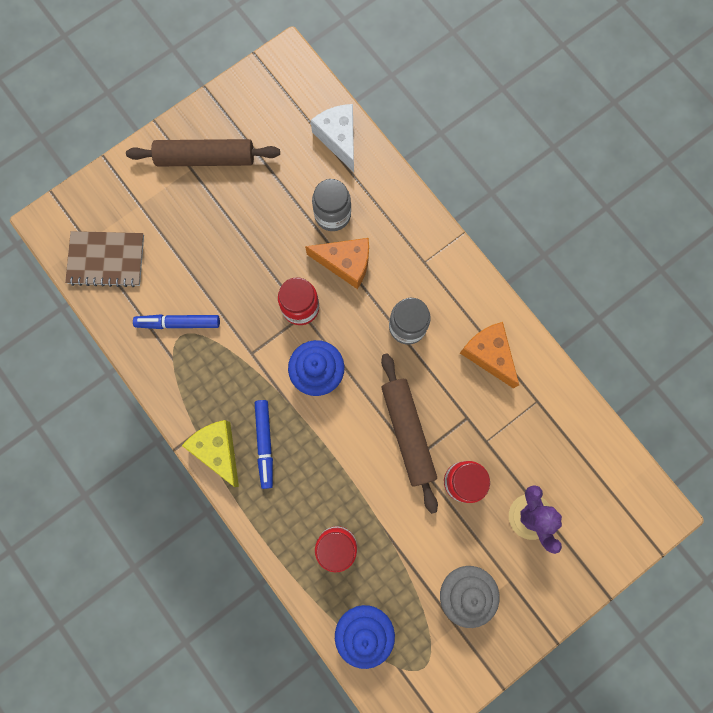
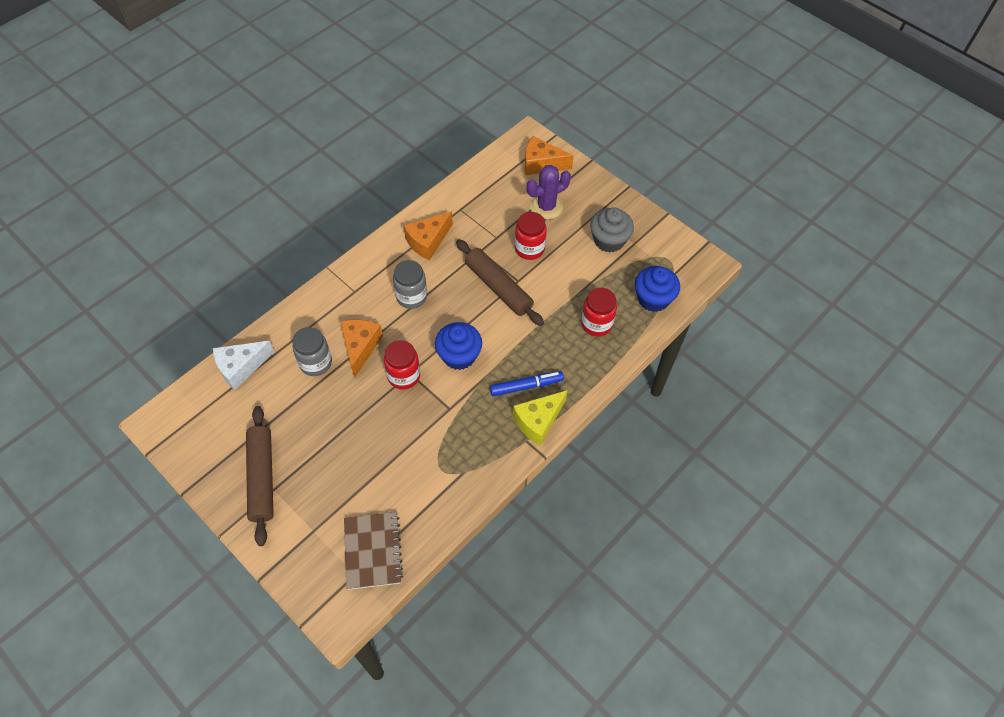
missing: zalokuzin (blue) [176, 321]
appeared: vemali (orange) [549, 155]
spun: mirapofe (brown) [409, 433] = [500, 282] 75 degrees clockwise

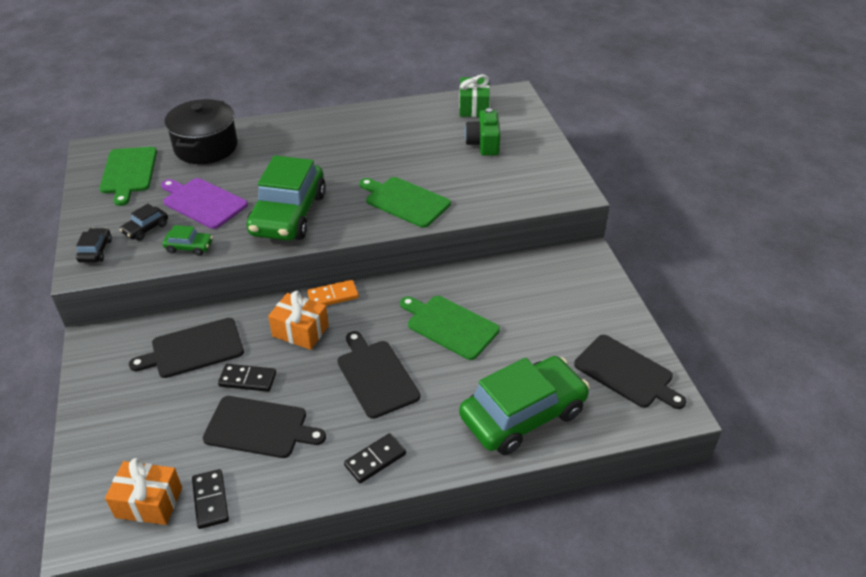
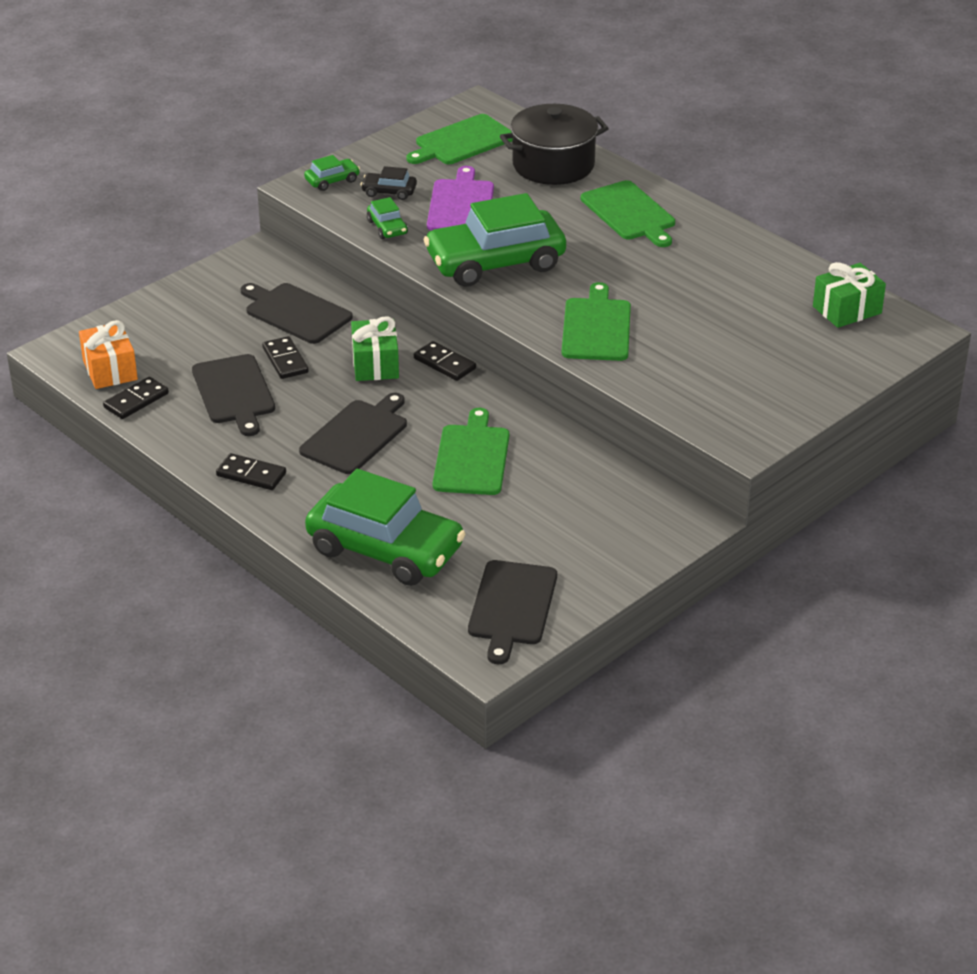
missing: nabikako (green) [482, 132]
appeared: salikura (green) [628, 213]
colour: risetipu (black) [94, 245] to risetipu (green) [332, 173]; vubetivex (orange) [298, 320] to vubetivex (green) [375, 349]; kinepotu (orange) [333, 293] to kinepotu (black) [445, 361]

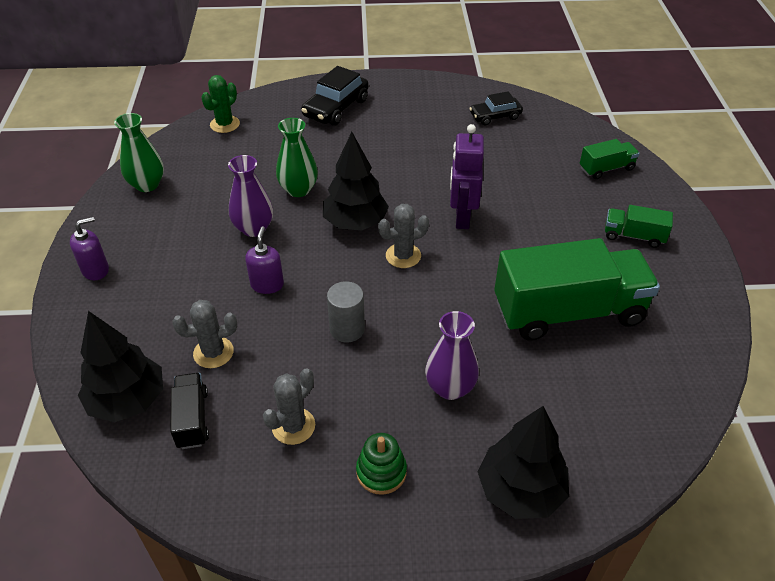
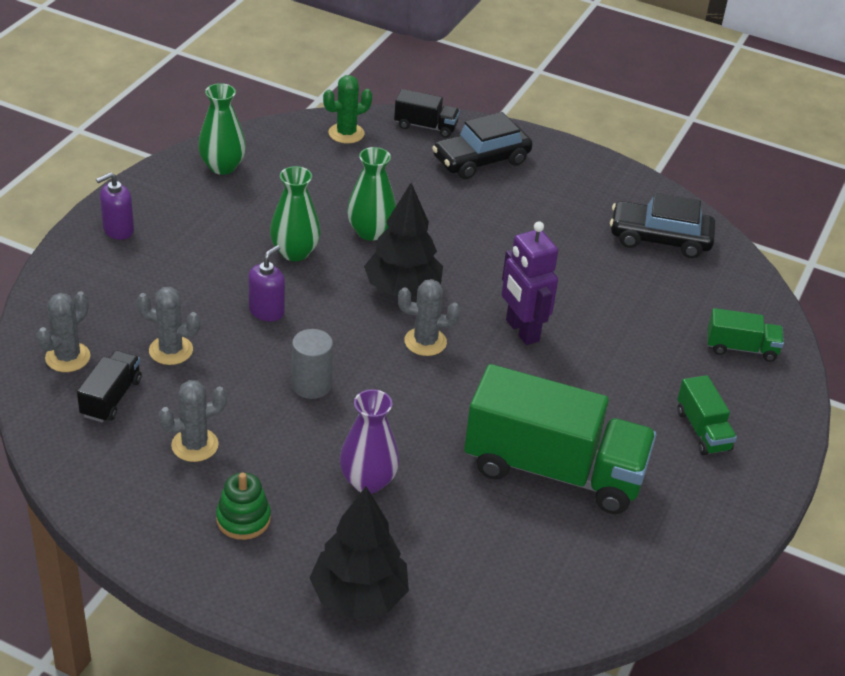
appeared: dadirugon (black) [427, 113]
exchanged: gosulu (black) [120, 366] to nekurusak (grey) [63, 331]
colour: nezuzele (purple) [250, 196] to nezuzele (green) [295, 213]
spun: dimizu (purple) [89, 248] = [115, 206] 150 degrees clockwise; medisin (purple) [467, 176] = [530, 283] 60 degrees counterclockwise; dadirugon (green) [639, 226] = [707, 415] 150 degrees counterclockwise
size: risetipu (black) [496, 108] = [662, 225] x1.54

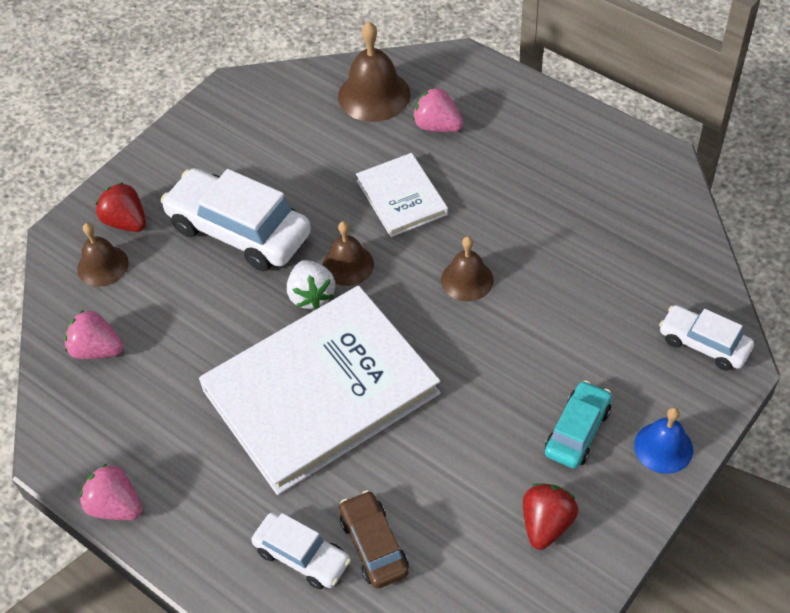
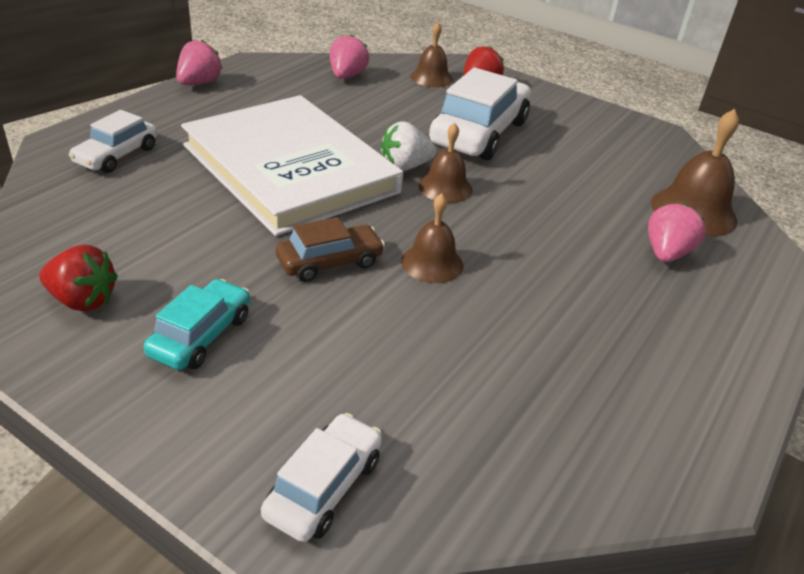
missing: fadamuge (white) [402, 195]; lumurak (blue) [663, 440]
relocated: risetipu (brown) [374, 539] to [330, 249]
spun: risetipu (turquoise) [578, 424] = [197, 324] 90 degrees counterclockwise

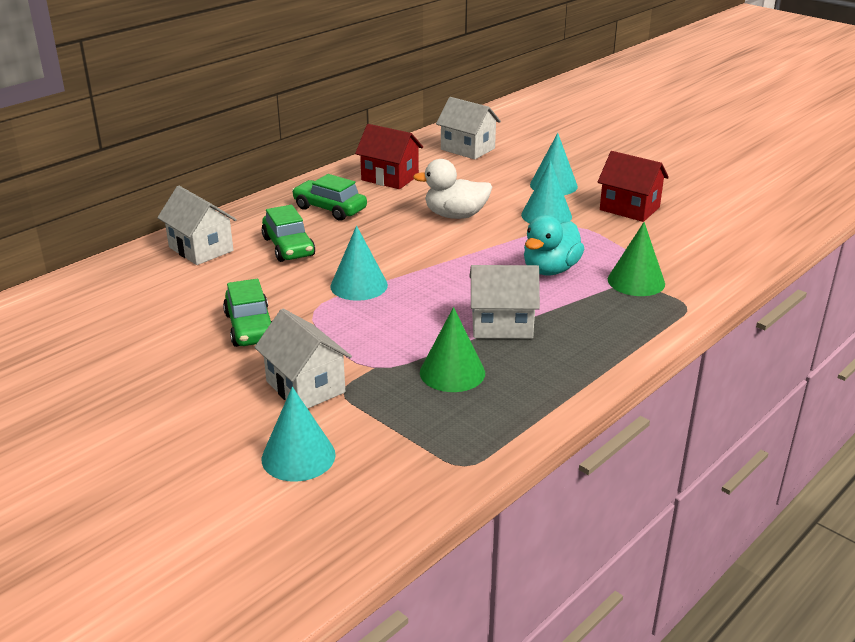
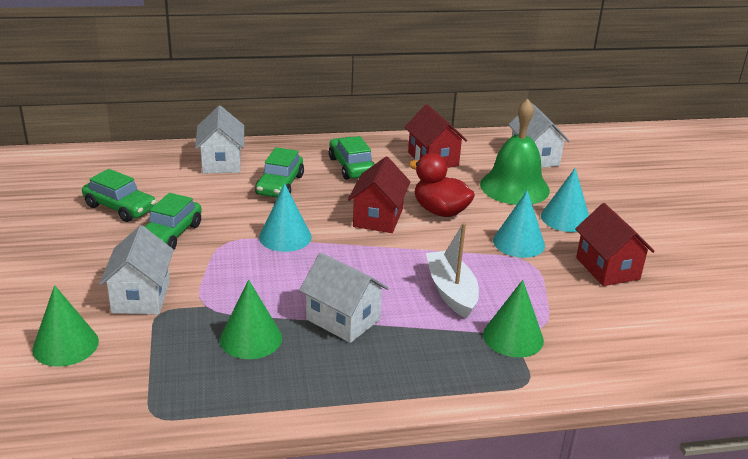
appeared: risetipu (green) [119, 195]; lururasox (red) [379, 195]; lumurak (green) [515, 152]
exchanged: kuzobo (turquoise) [554, 245] to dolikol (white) [452, 270]
colour: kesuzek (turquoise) [298, 434] to kesuzek (green) [65, 326]; kuzobo (white) [452, 189] to kuzobo (red) [442, 185]

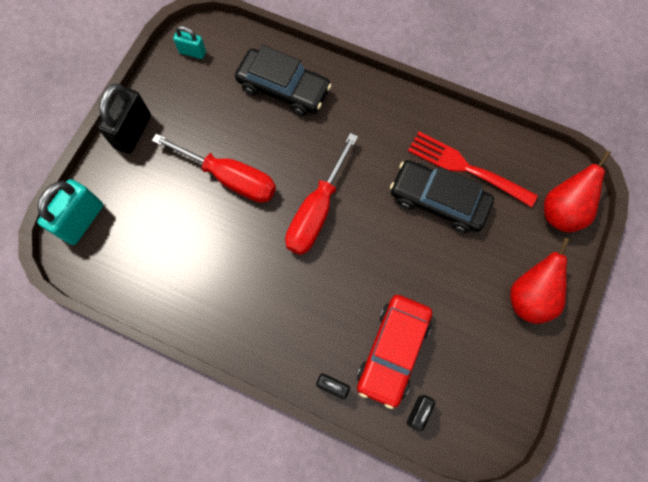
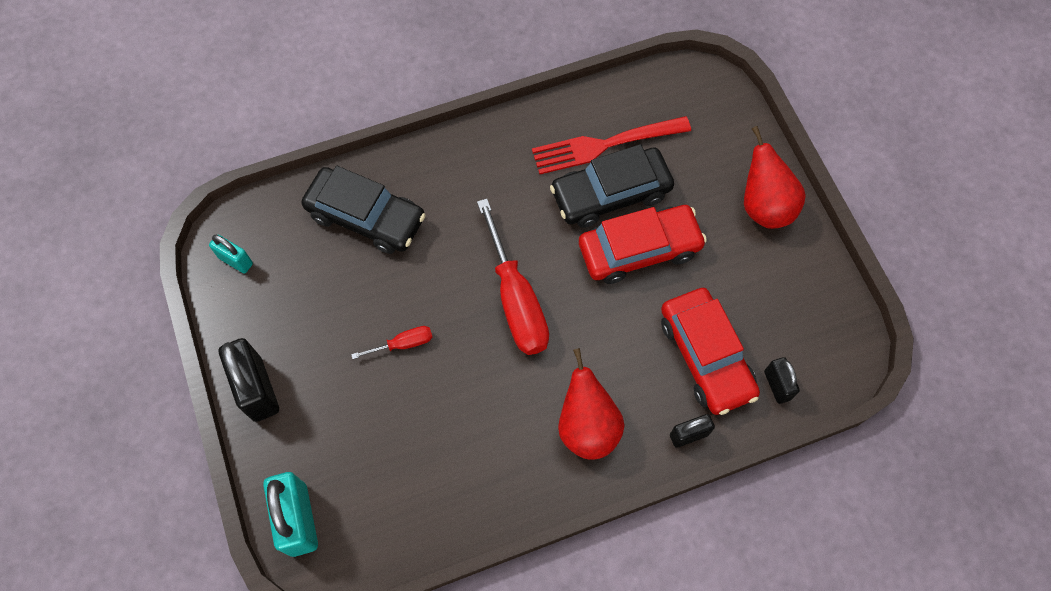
appeared: risetipu (red) [643, 244]
relocated: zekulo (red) [577, 191] to [591, 404]
spun: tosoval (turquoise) [189, 42] = [231, 254] 60 degrees clockwise; risetipu (black) [283, 80] = [363, 210] 45 degrees clockwise
size: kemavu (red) [214, 168] = [391, 342] x0.47

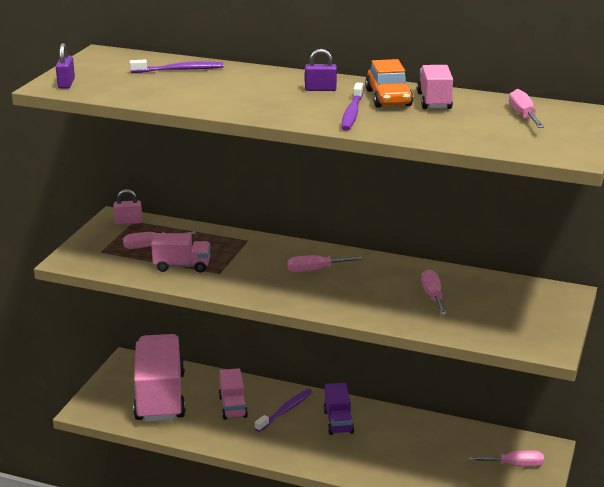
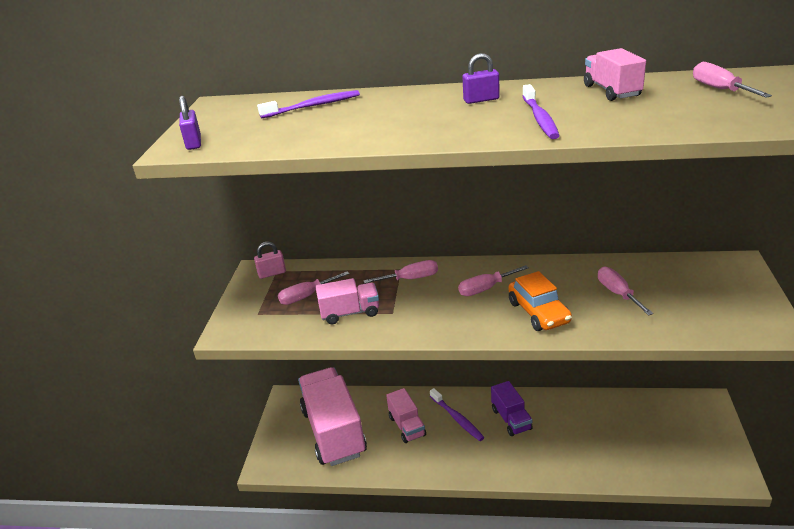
relocated: risetipu (orange) [389, 83] to [540, 301]; kemavu (pink) [506, 458] to [400, 272]
spun: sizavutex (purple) [283, 410] = [457, 414] 120 degrees clockwise

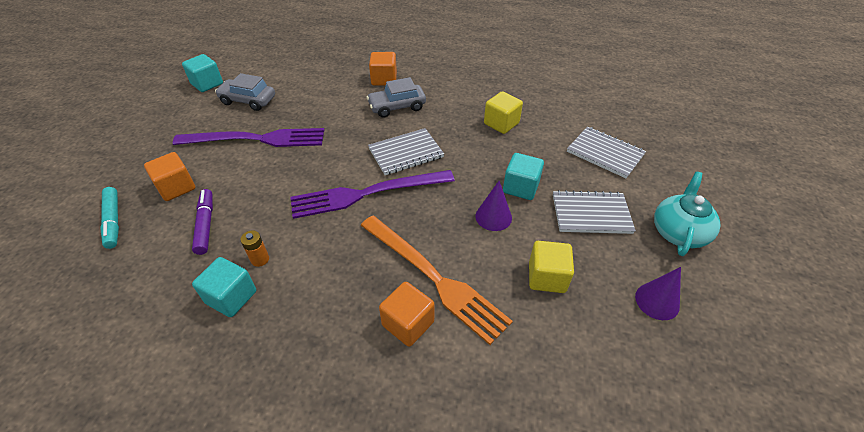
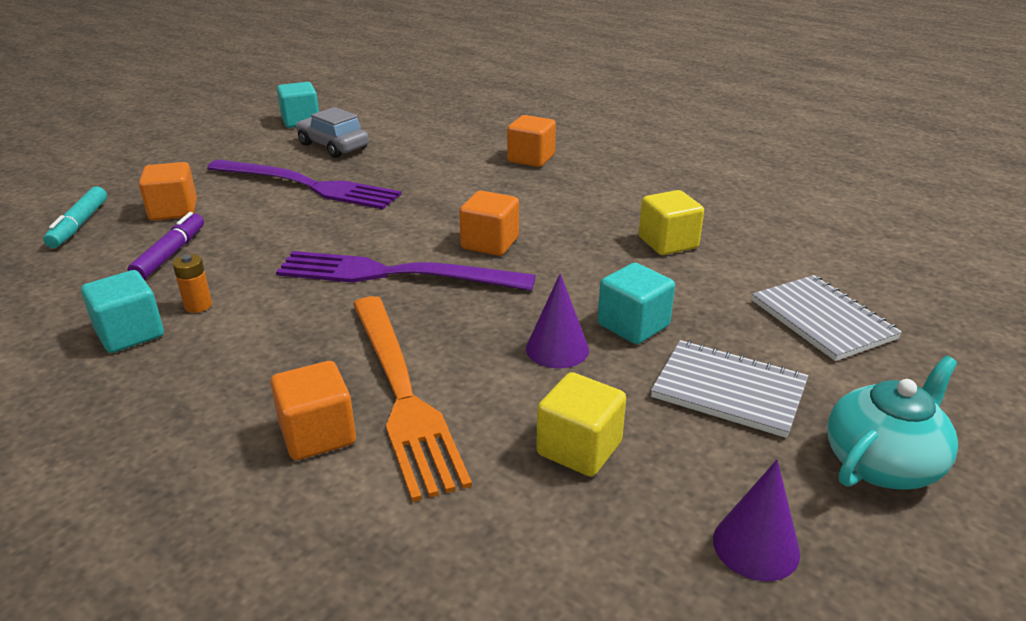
missing: risetipu (grey) [396, 97]
exchanged: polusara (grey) [406, 151] to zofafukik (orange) [489, 223]

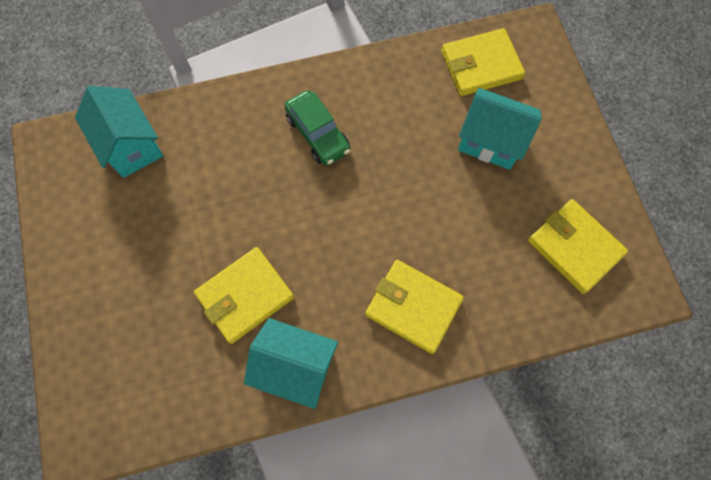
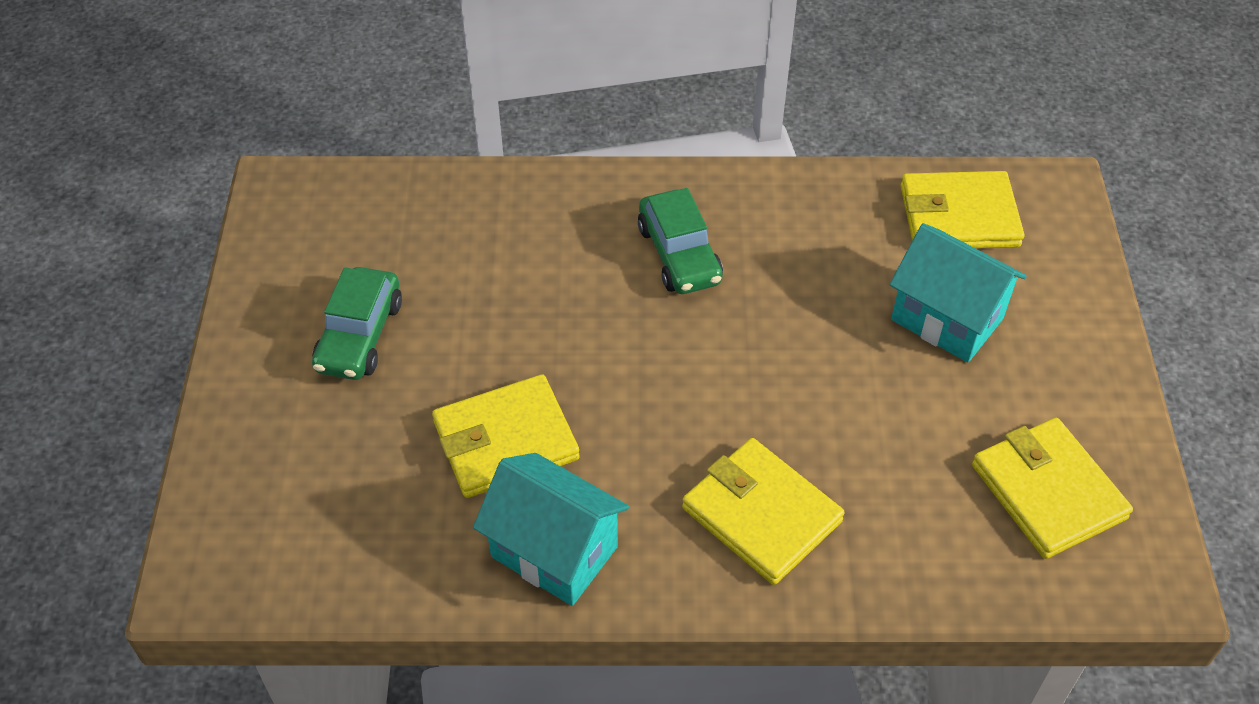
missing: lururasox (turquoise) [119, 132]
appeared: risetipu (green) [357, 323]

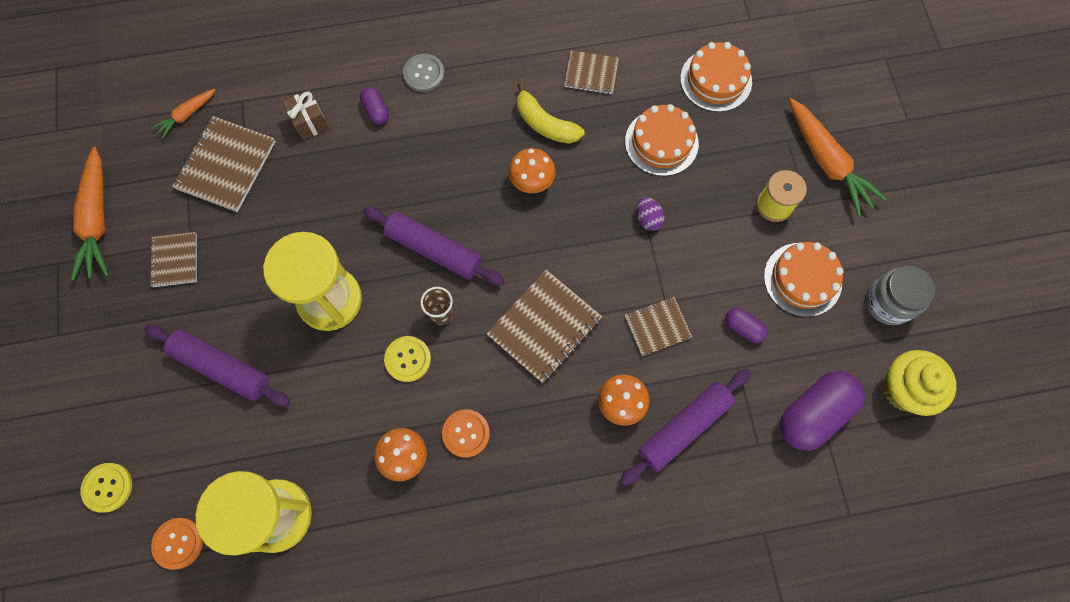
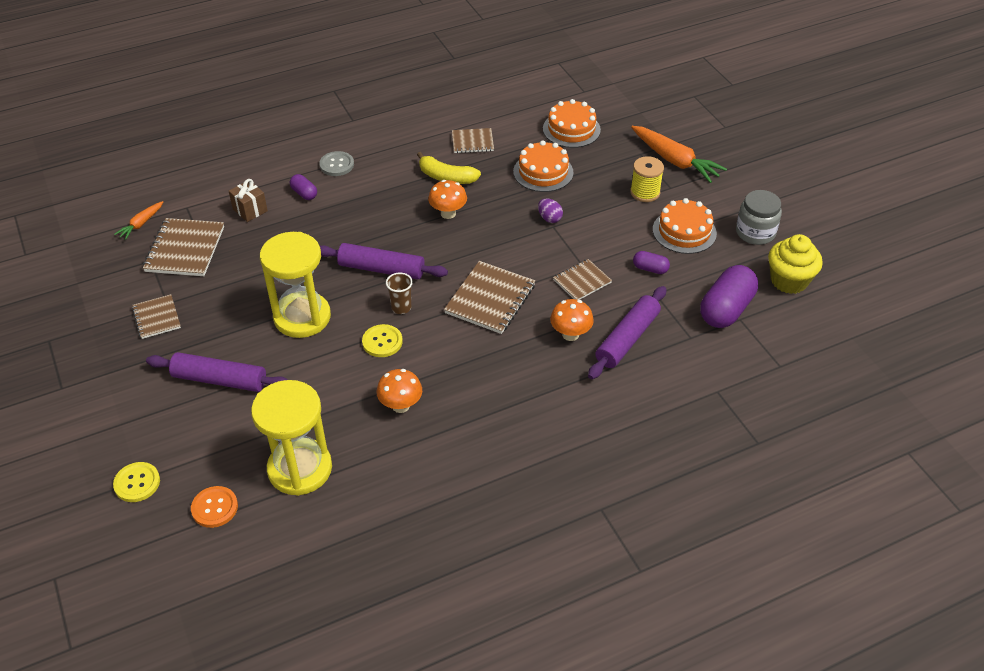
missing: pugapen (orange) [90, 214]; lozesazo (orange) [466, 433]

